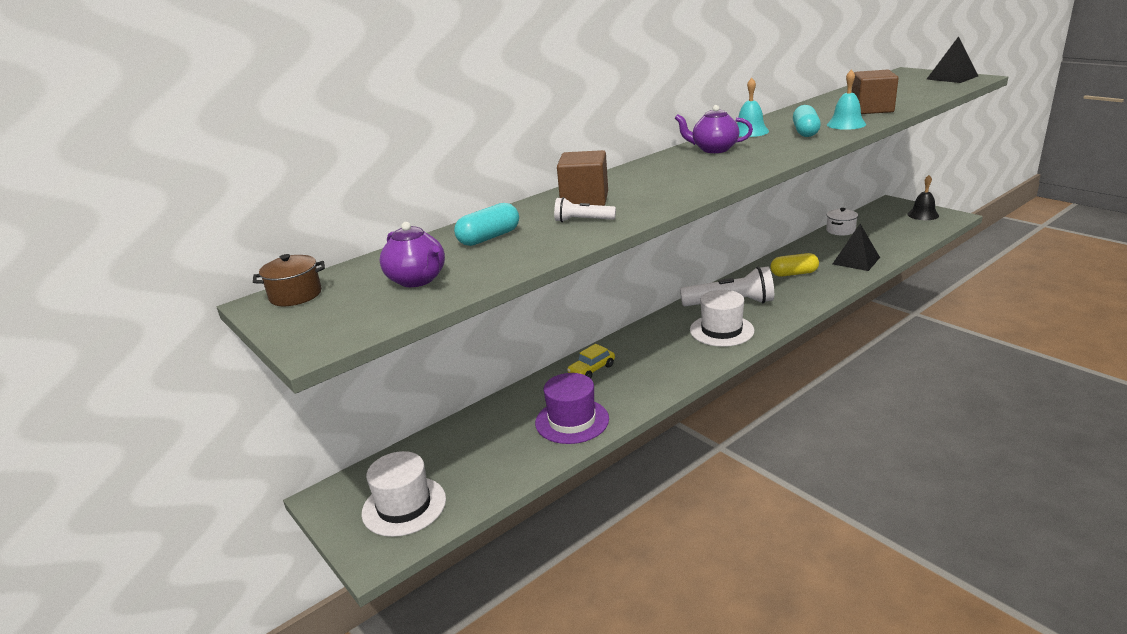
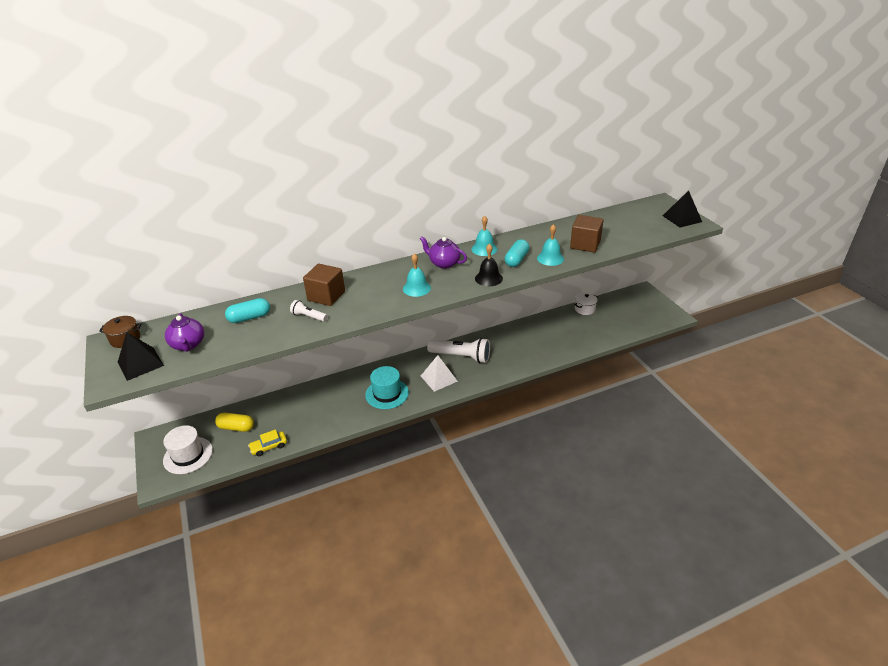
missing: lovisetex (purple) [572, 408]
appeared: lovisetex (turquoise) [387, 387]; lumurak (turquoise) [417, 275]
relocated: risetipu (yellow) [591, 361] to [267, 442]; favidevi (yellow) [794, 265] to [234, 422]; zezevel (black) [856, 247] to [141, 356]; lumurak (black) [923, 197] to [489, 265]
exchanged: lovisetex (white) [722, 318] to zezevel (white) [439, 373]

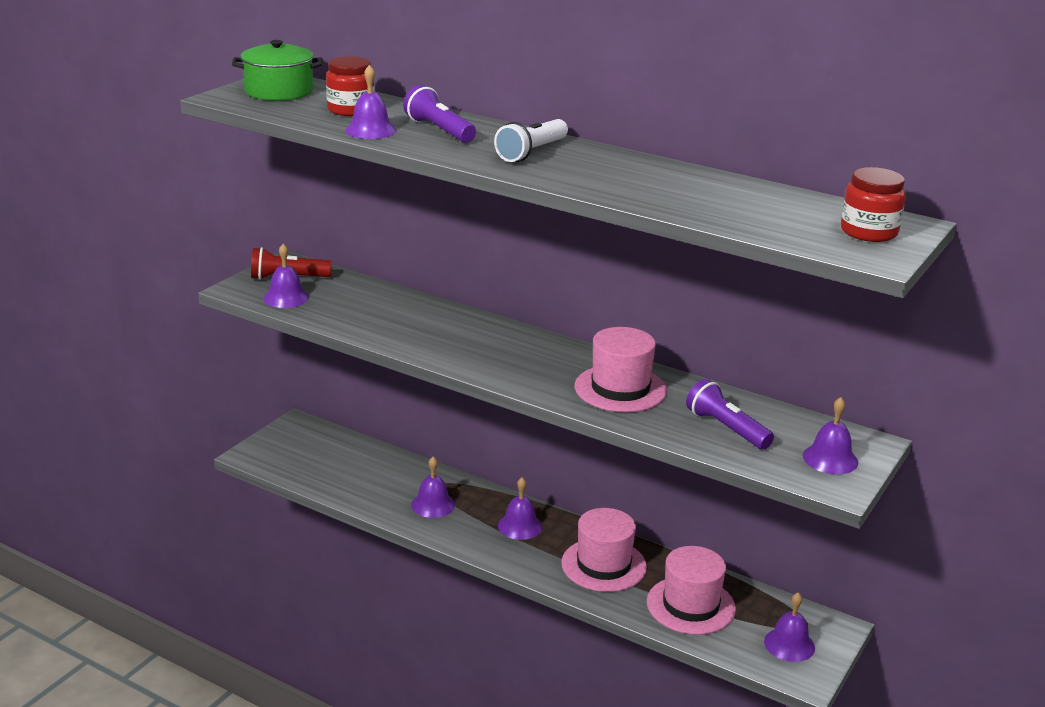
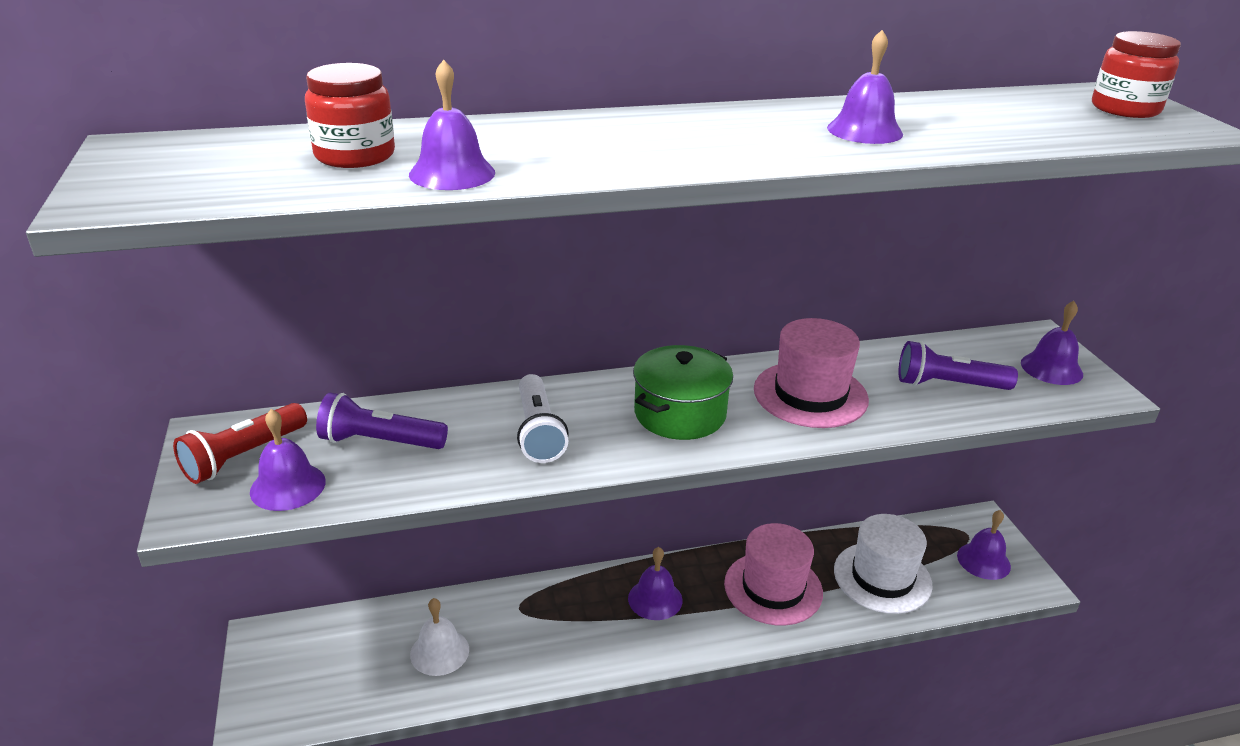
appeared: lumurak (white) [439, 637]
relocated: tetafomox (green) [277, 70] to [683, 392]; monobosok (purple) [439, 114] to [382, 421]; lumurak (purple) [433, 487] to [865, 87]; monobosok (white) [531, 140] to [543, 418]
colour: lovisetex (pink) [691, 590] to lovisetex (white) [883, 564]

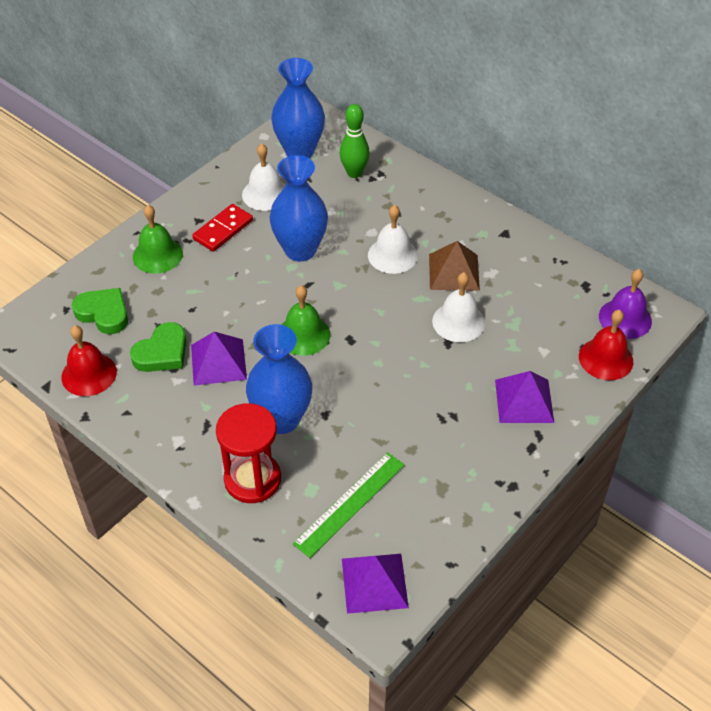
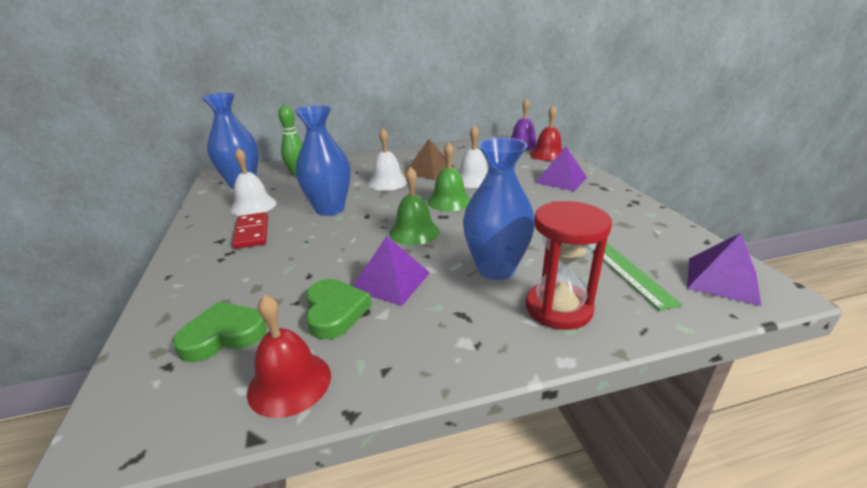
relocated: lumurak (green) [158, 239] to [449, 176]

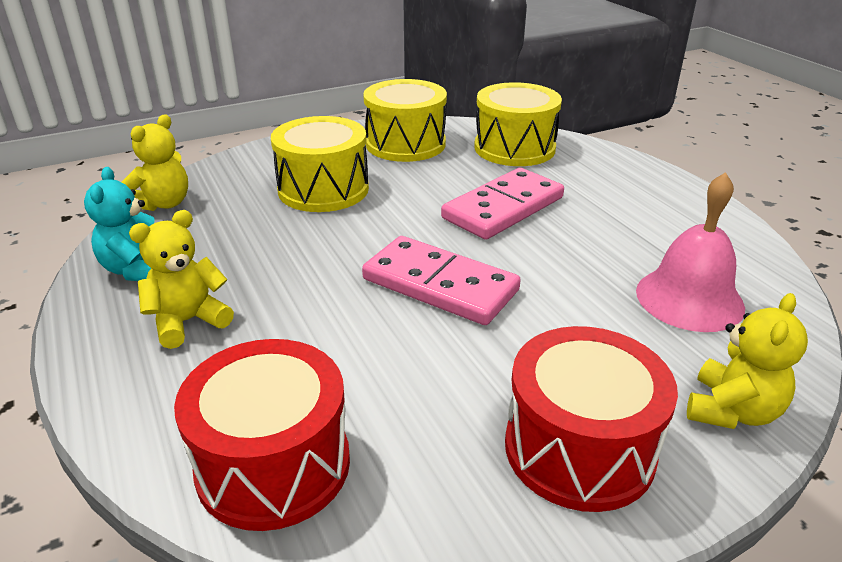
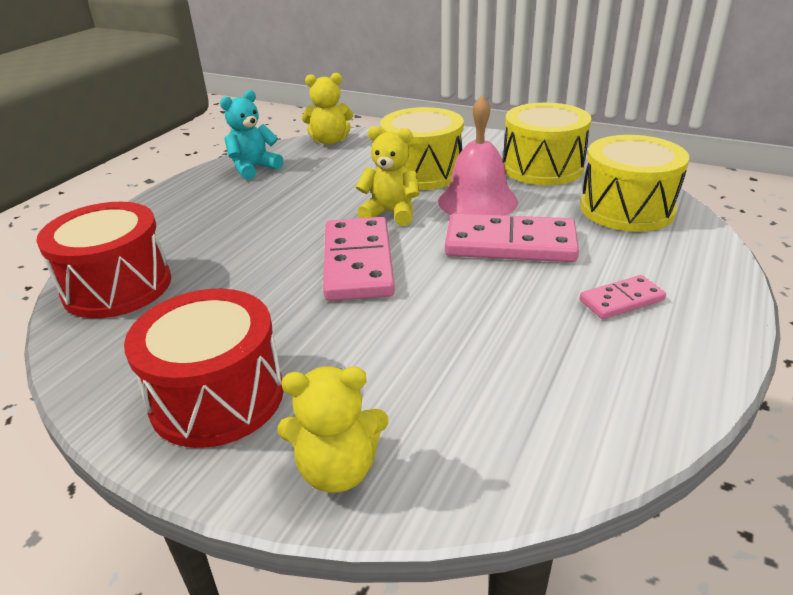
appeared: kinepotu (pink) [623, 297]
relocated: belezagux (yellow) [181, 279] to [388, 176]; lumurak (pink) [690, 252] to [478, 155]

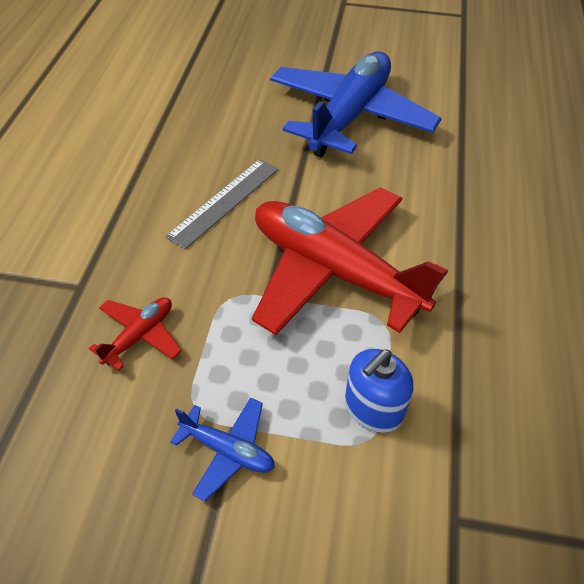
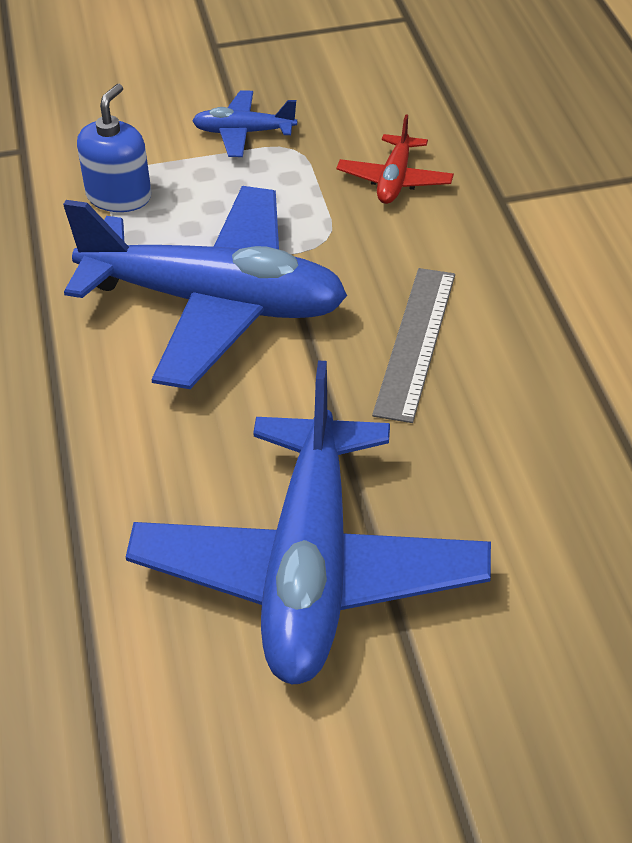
colour: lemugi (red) [350, 261] to lemugi (blue) [205, 287]

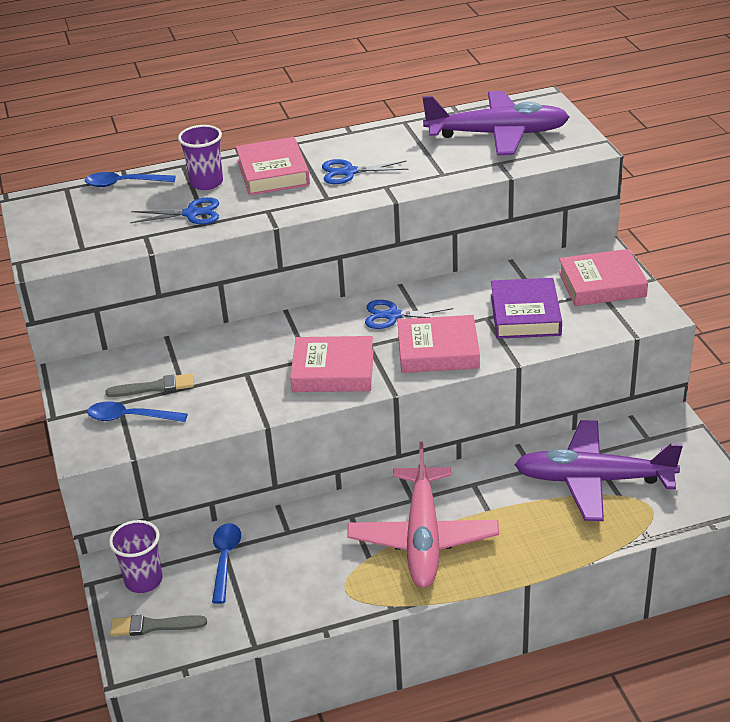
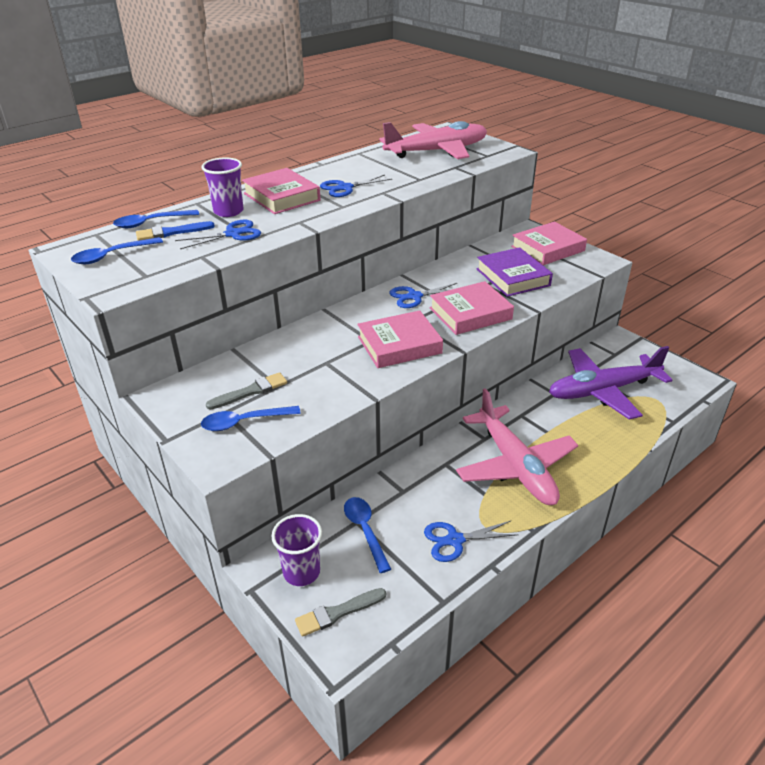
appeared: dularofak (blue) [117, 250]; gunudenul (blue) [175, 231]; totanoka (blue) [471, 541]
colour: lemugi (purple) [496, 123] to lemugi (pink) [433, 140]

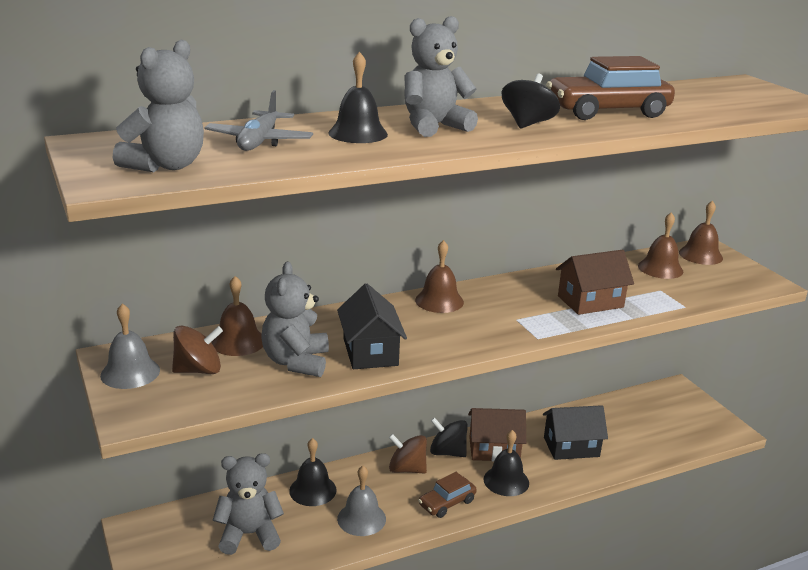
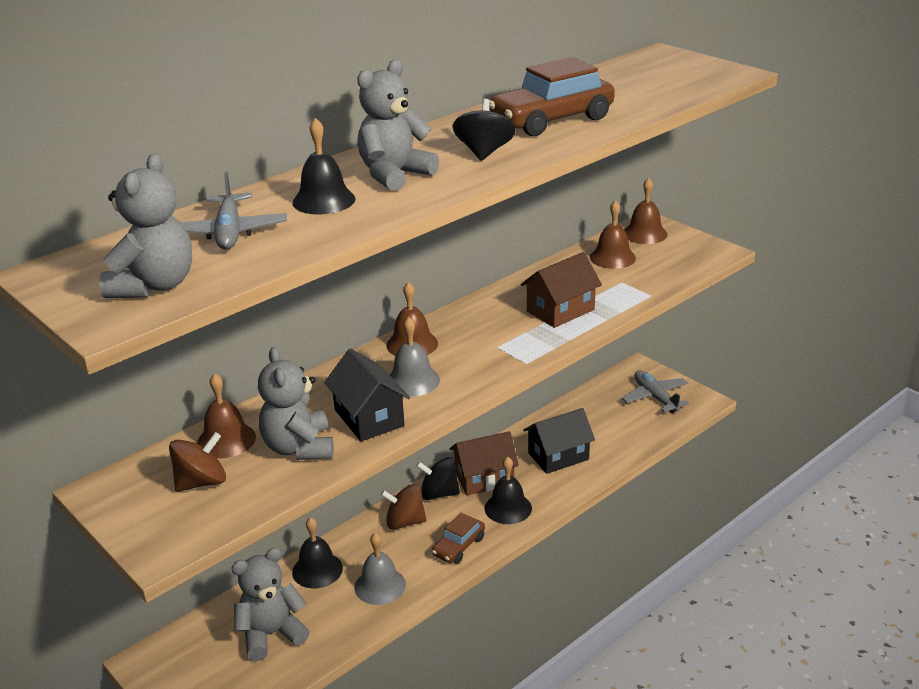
appeared: lemugi (grey) [655, 391]
relocated: lumurak (grey) [130, 346] to [414, 357]

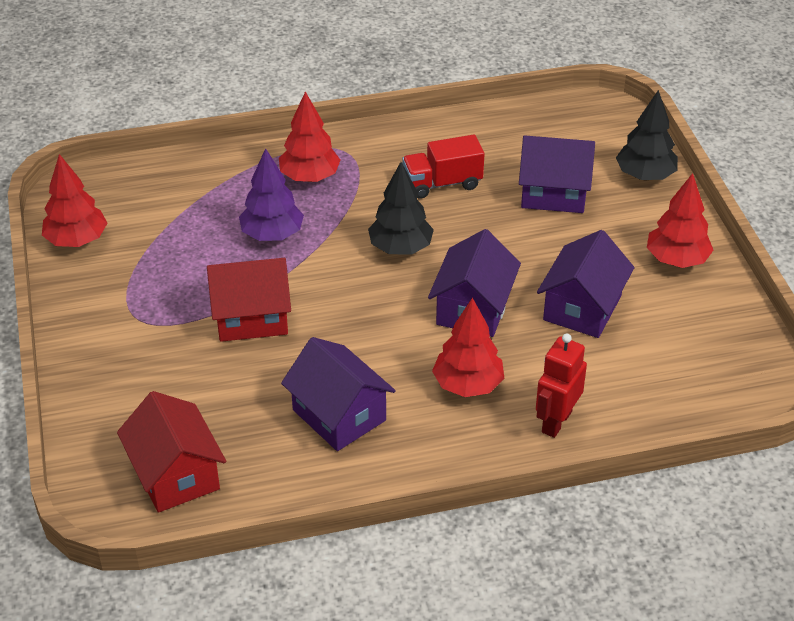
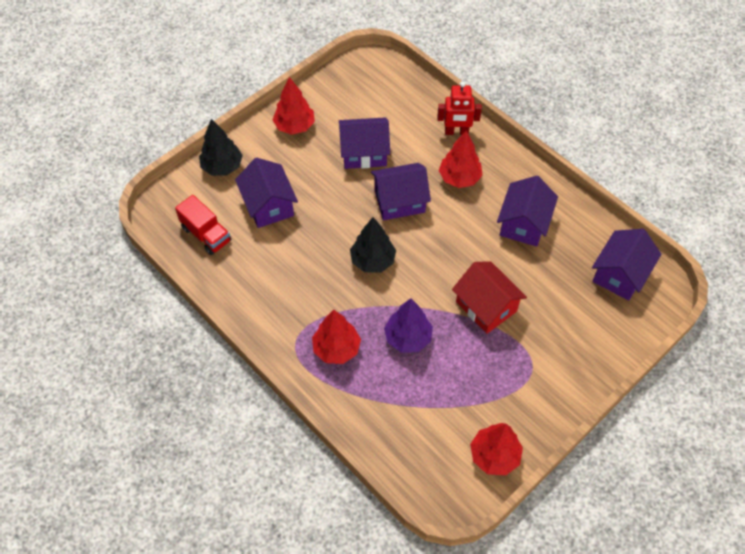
relocated: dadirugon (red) [443, 167] to [203, 225]
colour: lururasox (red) [171, 452] to lururasox (purple) [626, 265]

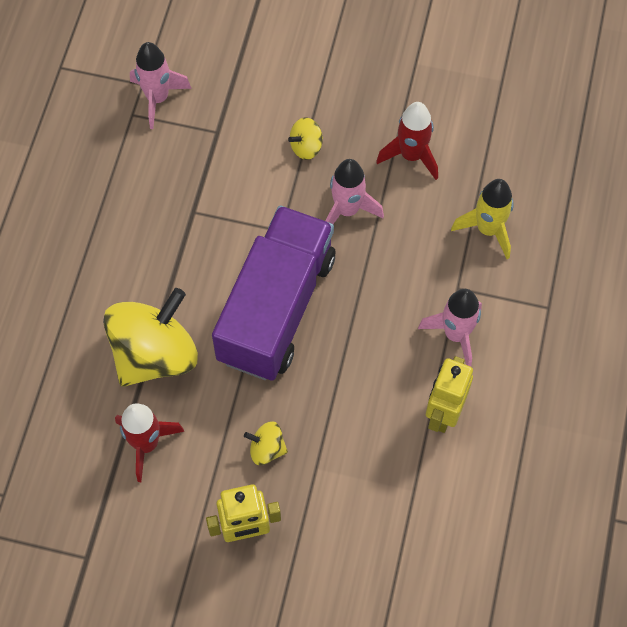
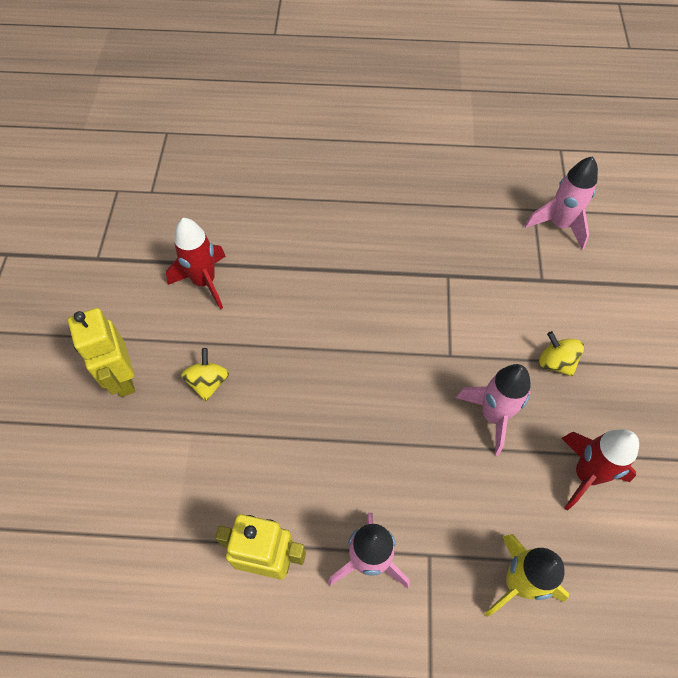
missing: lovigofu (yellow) [150, 337]; dadirugon (purple) [273, 293]

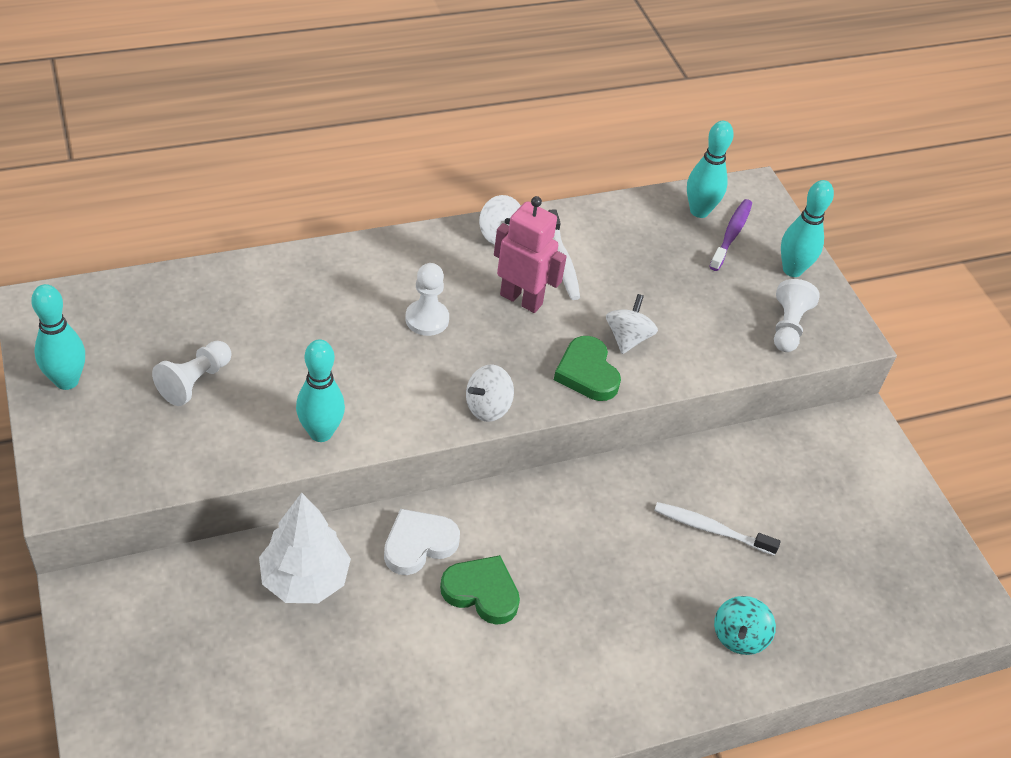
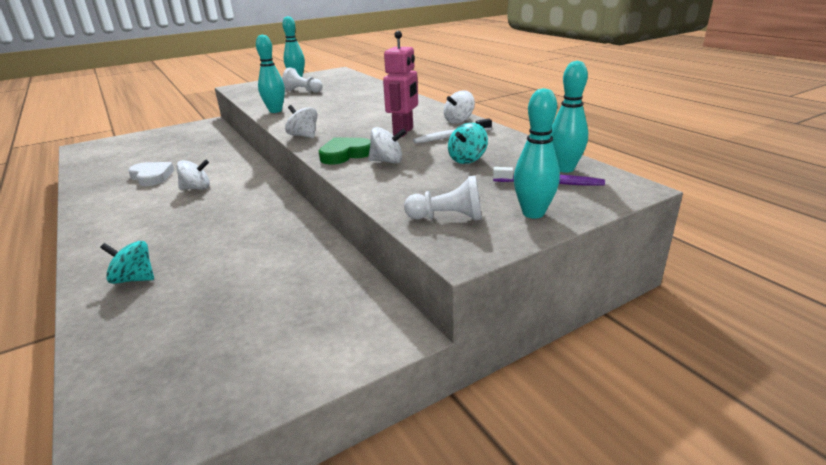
missing: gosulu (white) [305, 548]; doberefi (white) [427, 299]; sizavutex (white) [717, 528]
appeared: lovigofu (turquoise) [468, 143]
relocated: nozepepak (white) [422, 542] to [151, 174]
exchanged: nozepepak (green) [480, 590] to lovigofu (white) [193, 174]

